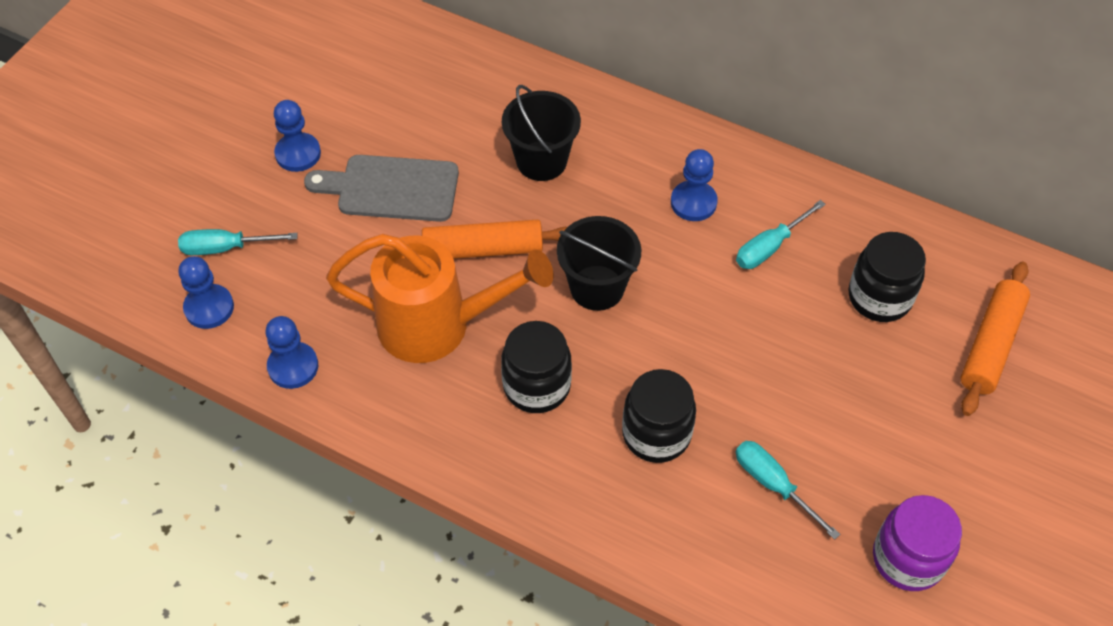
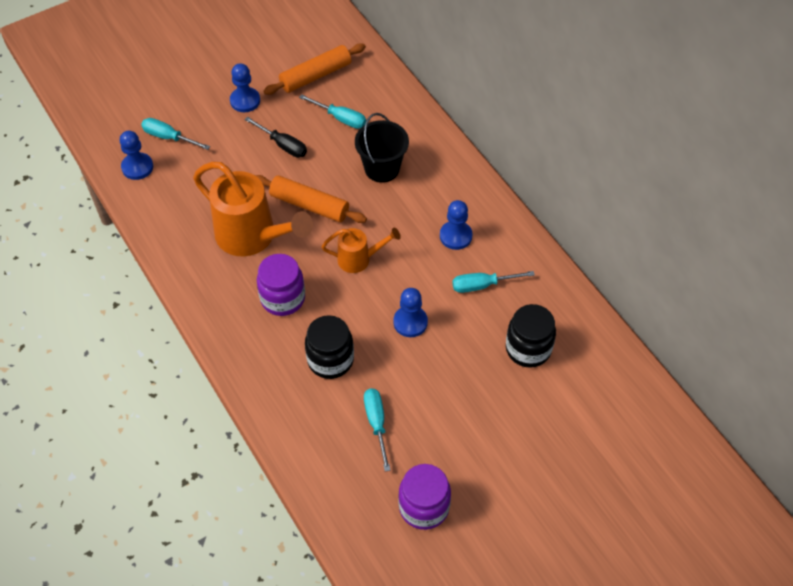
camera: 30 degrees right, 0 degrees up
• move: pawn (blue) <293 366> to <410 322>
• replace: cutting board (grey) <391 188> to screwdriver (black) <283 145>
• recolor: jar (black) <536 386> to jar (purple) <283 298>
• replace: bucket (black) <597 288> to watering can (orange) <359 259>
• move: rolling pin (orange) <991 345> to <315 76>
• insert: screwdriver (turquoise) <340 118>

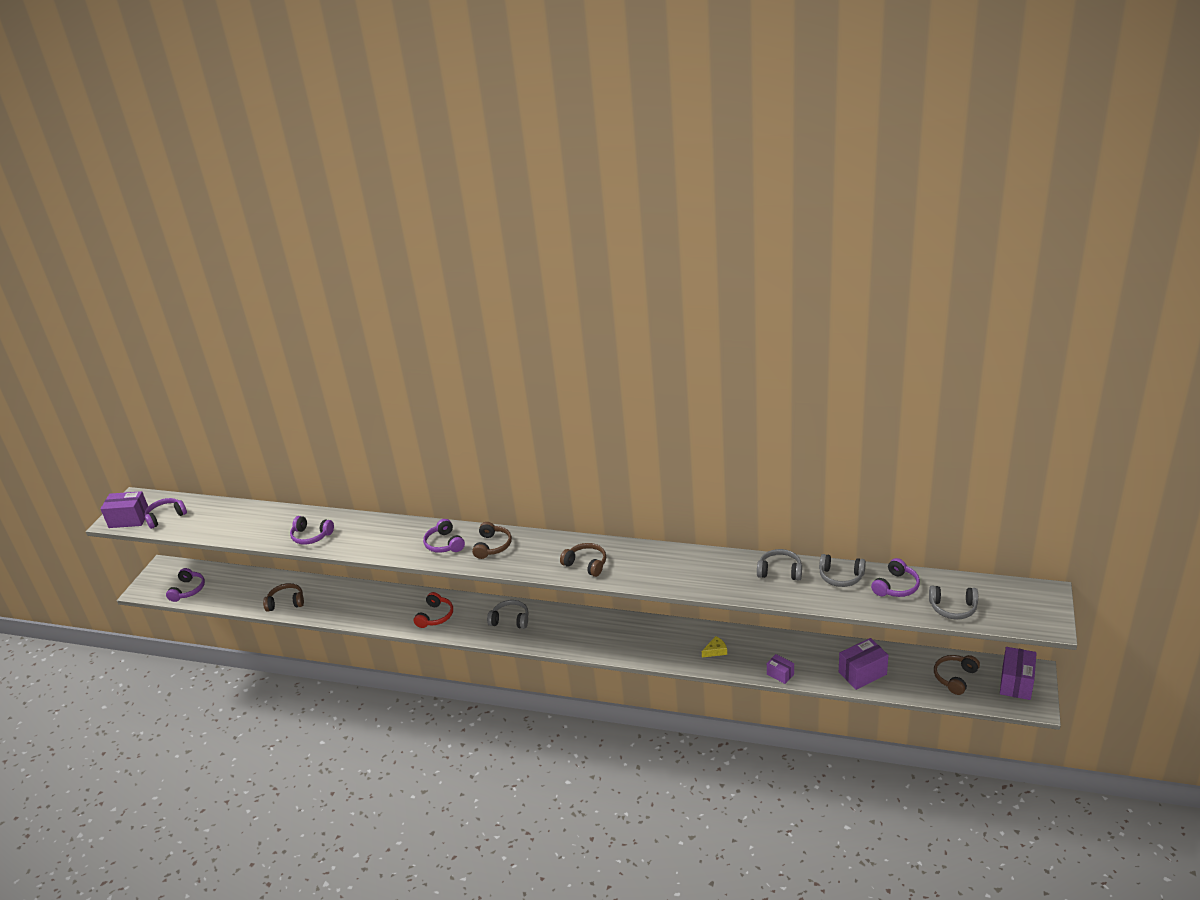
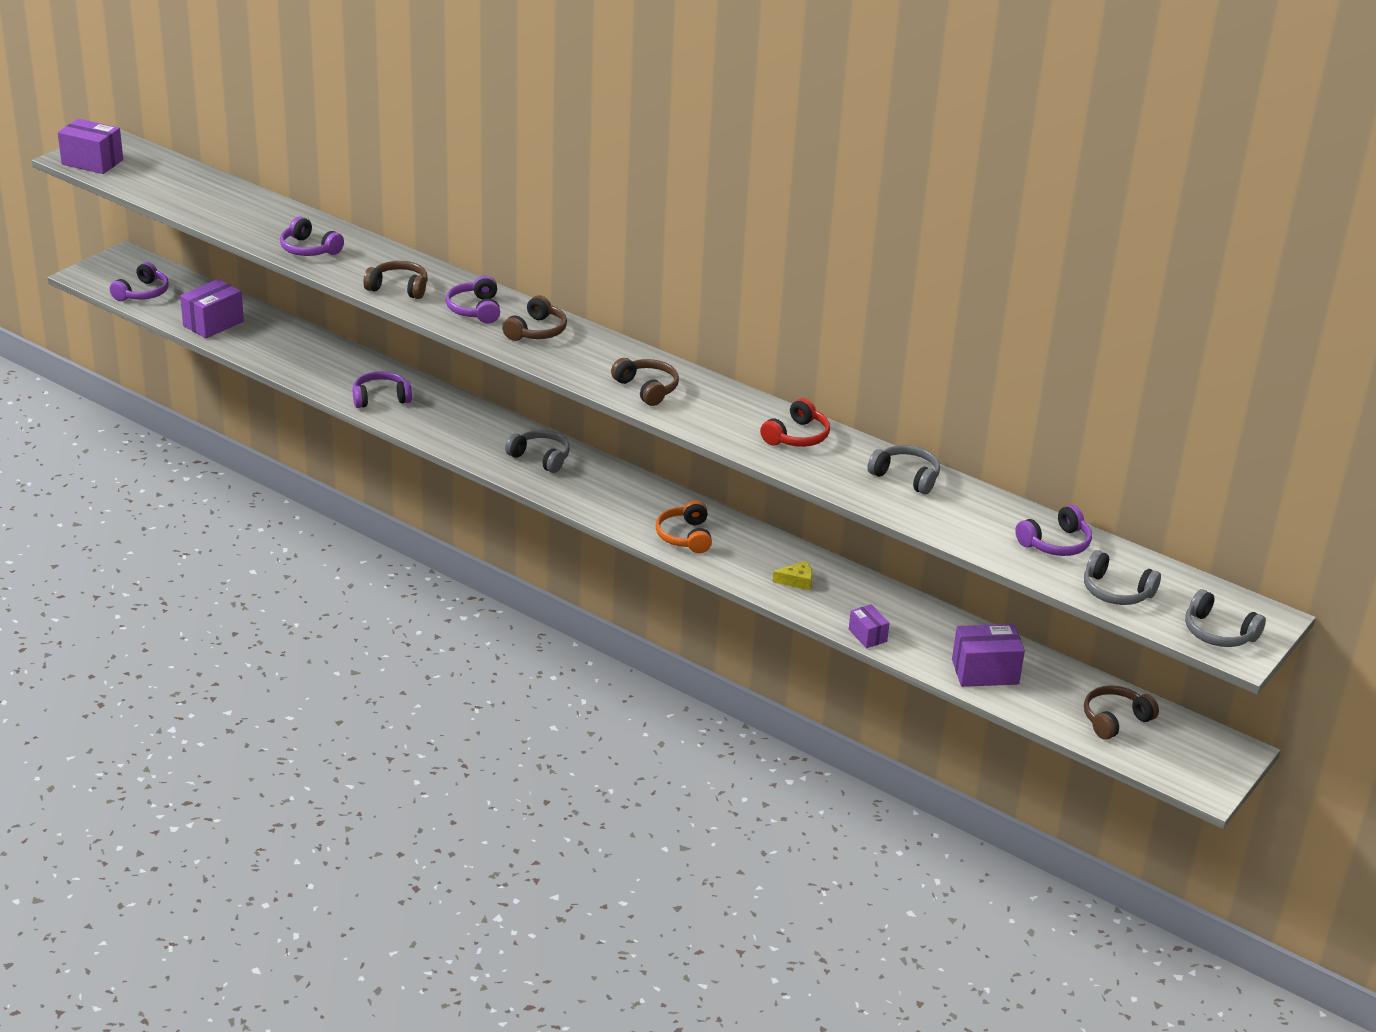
camera: 15 degrees right, 0 degrees up
• move: headphones (purple) <166 517> to <381 398>
• move: headphones (brown) <286 602> to <399 288>
• move: headphones (red) <435 616> to <797 436>
• move: headphones (grey) <841 577> to <1218 633>
• move: box (purple) <1016 683> to <213 323>
• insert: headphones (orange) <685 536>

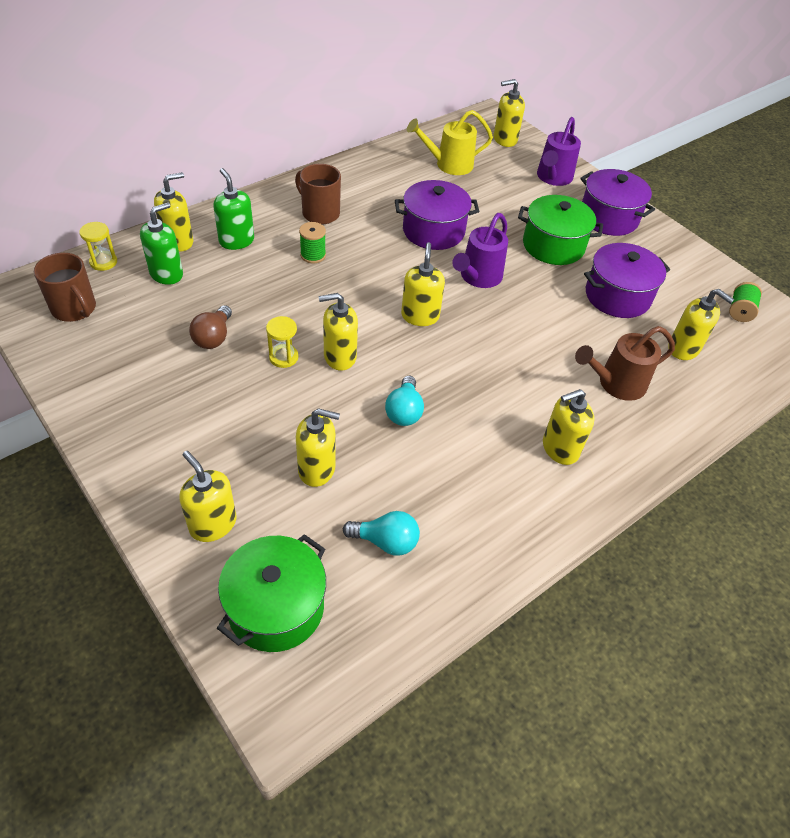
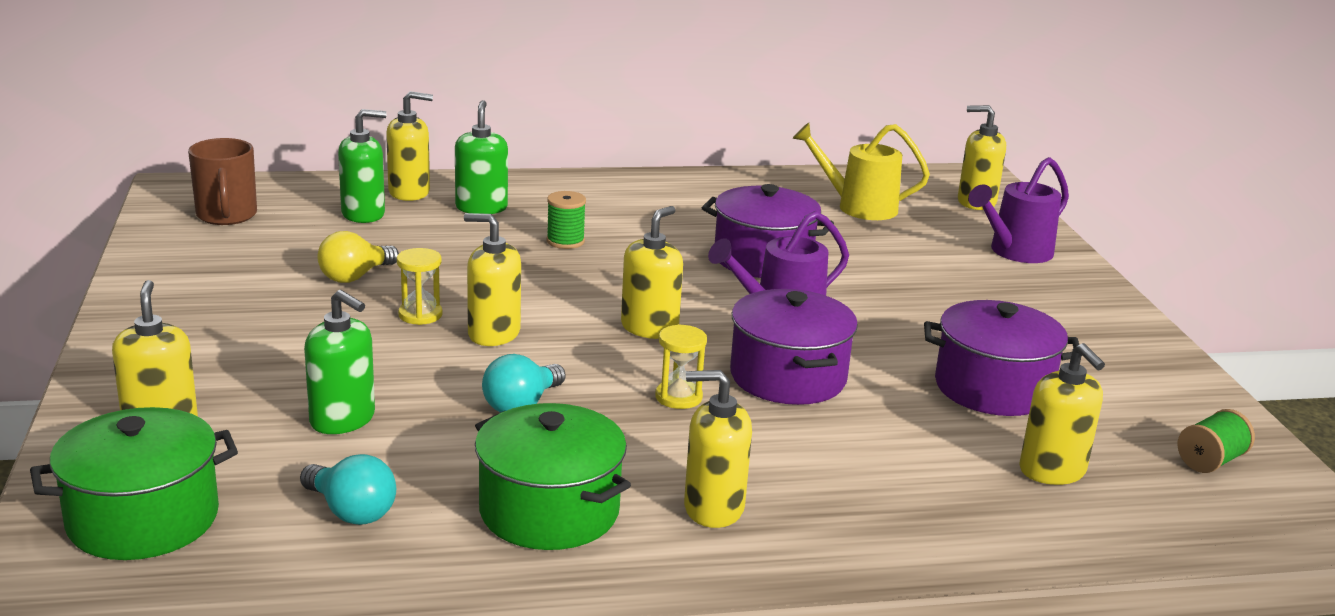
camera: 30 degrees right, 25 degrees down
• move: hourglass (yellow) <103 262> to <678 397>
• recolor: light bulb (brown) <213 337> to light bulb (yellow) <355 276>
• delete: mug (brown) <320 213>
• recolor: soap dispenser (yellow) <317 469> to soap dispenser (green) <343 420>
• move: pot (green) <553 245> to <549 511>
• delete: watering can (brown) <616 384>
• move: pot (purple) <608 218> to <788 377>

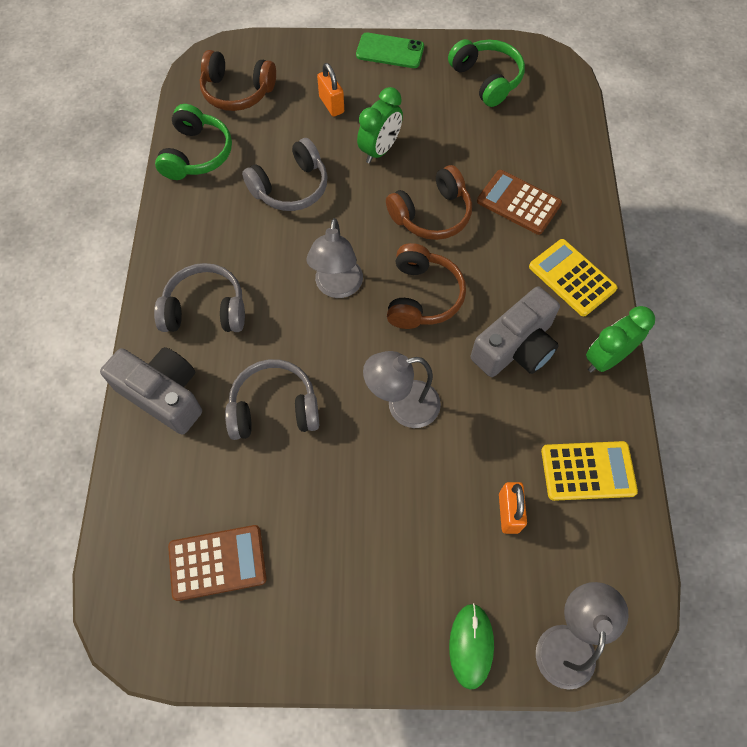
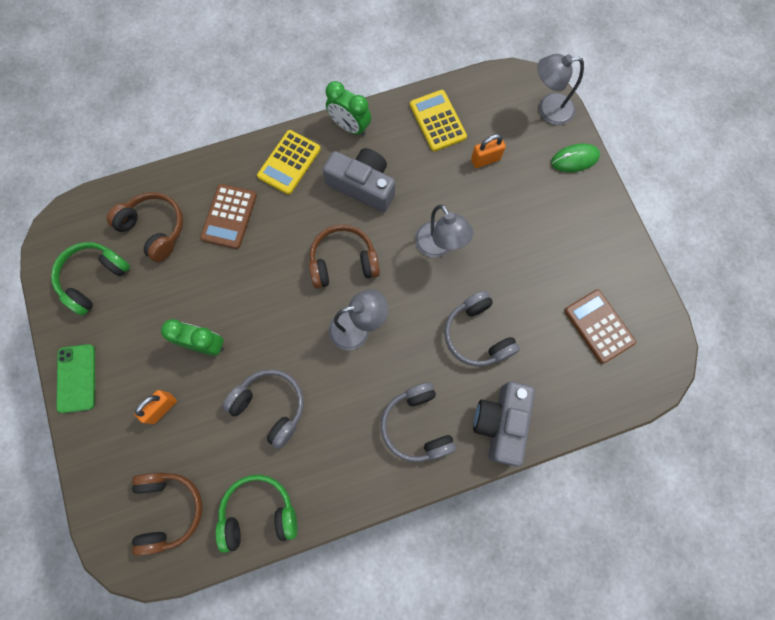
camera: 110 degrees left, 10 degrees up
• move: headphones (brown) <432 214> to <154 229>

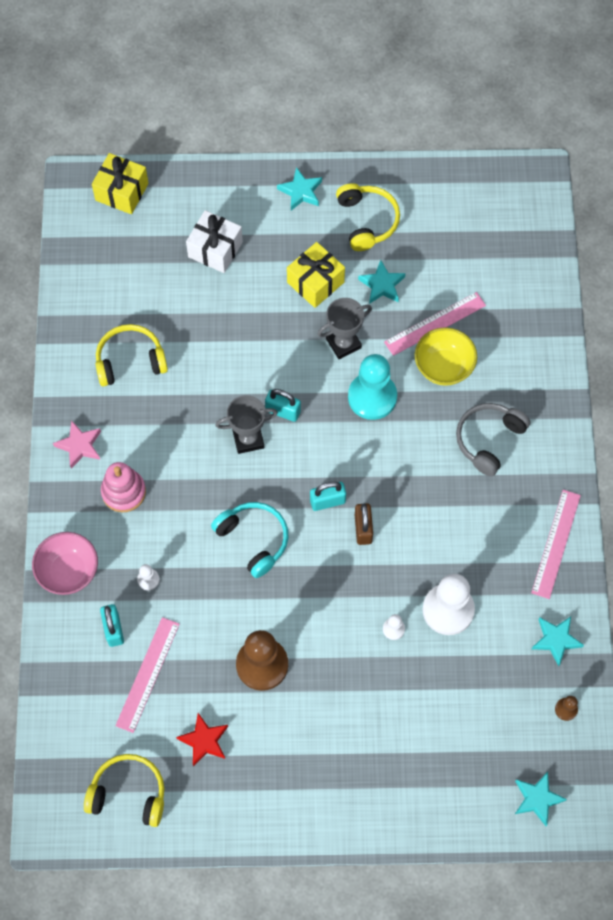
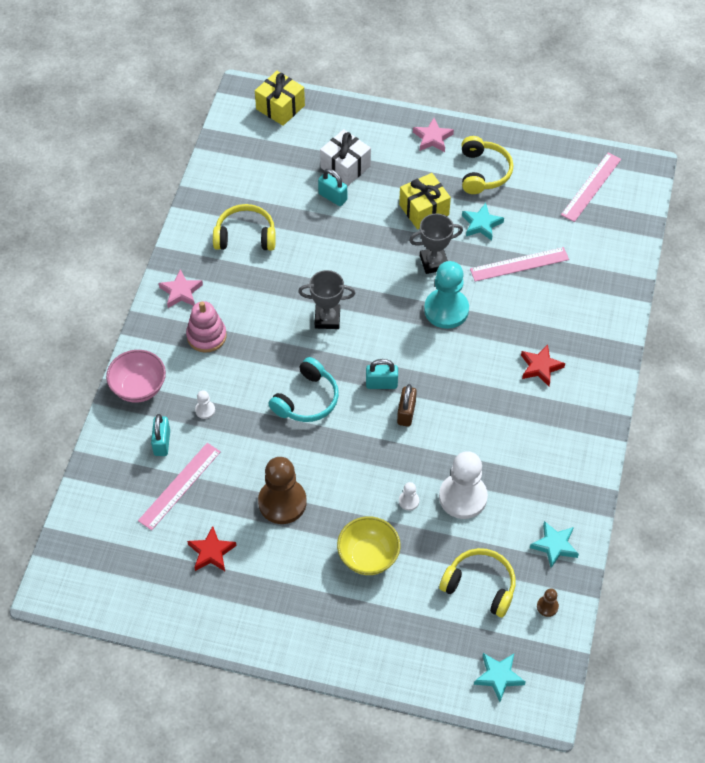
camera: 15 degrees right, 10 degrees down
• move: headphones (yellow) <128 793> to <480 586>
• rotate: headphones (turquoise) <253 540> = <307 399> 60 degrees clockwise
• move: padlock (turquoise) <283 411> to <332 197>
• recolor: star (turquoise) <300 192> to star (pink) <432 138>
• move: bowl (yellow) <443 367> to <368 556>
• replace: headphones (grey) <489 440> to star (red) <540 367>
• move: ruler (pink) <555 543> to <591 187>

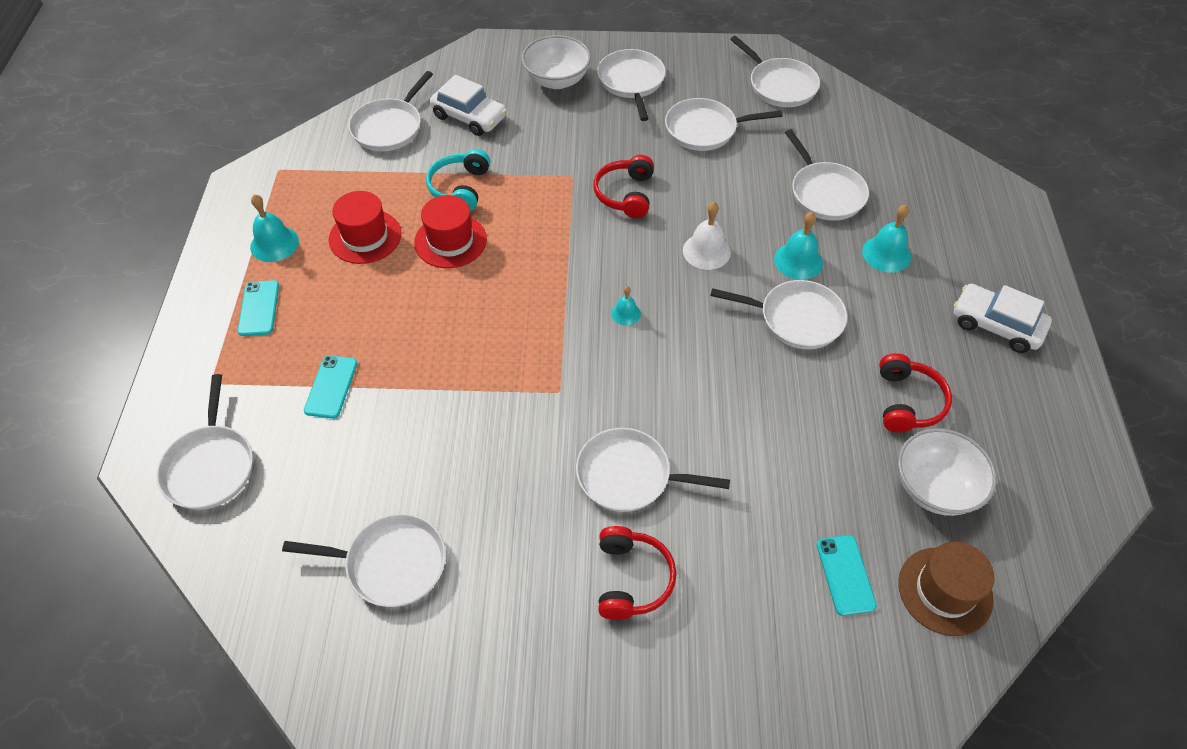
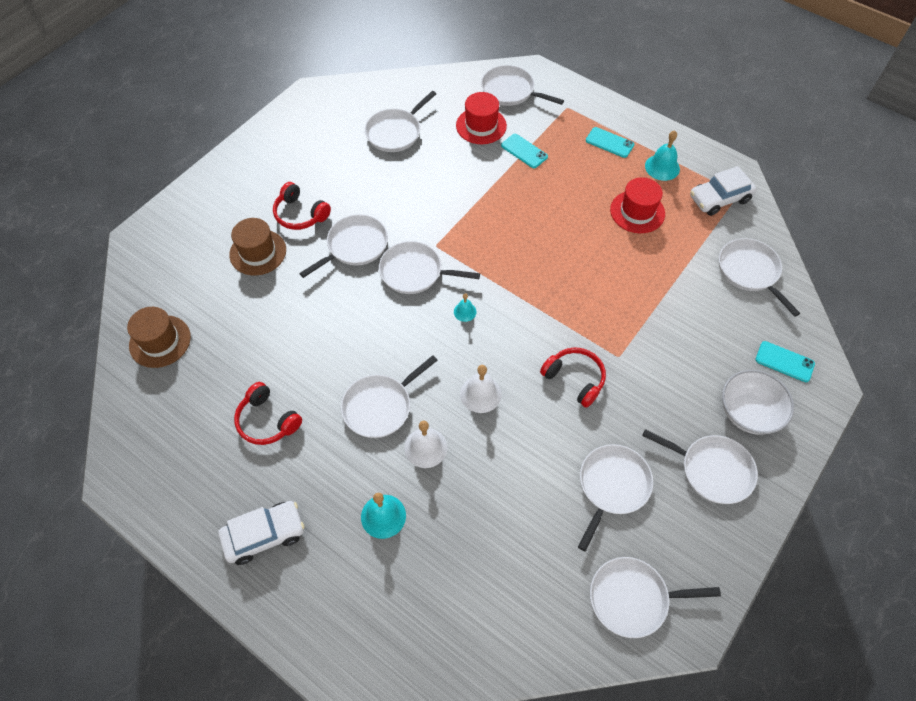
camera: 125 degrees right, 5 degrees up
• move: hat (red) <450 241> to <481 126>
• delete: headphones (turquoise) <460 188>
• move: car (white) <469 117> to <719 198>
• recolor: bell (turquoise) <798 261> to bell (white) <425 447>
• move: pan (white) <825 193> to <414 272>
• move: phone (turquoise) <845 575> to <784 361>
• delete: bowl (white) <935 488>
• insert: hat (brown) <258 252>

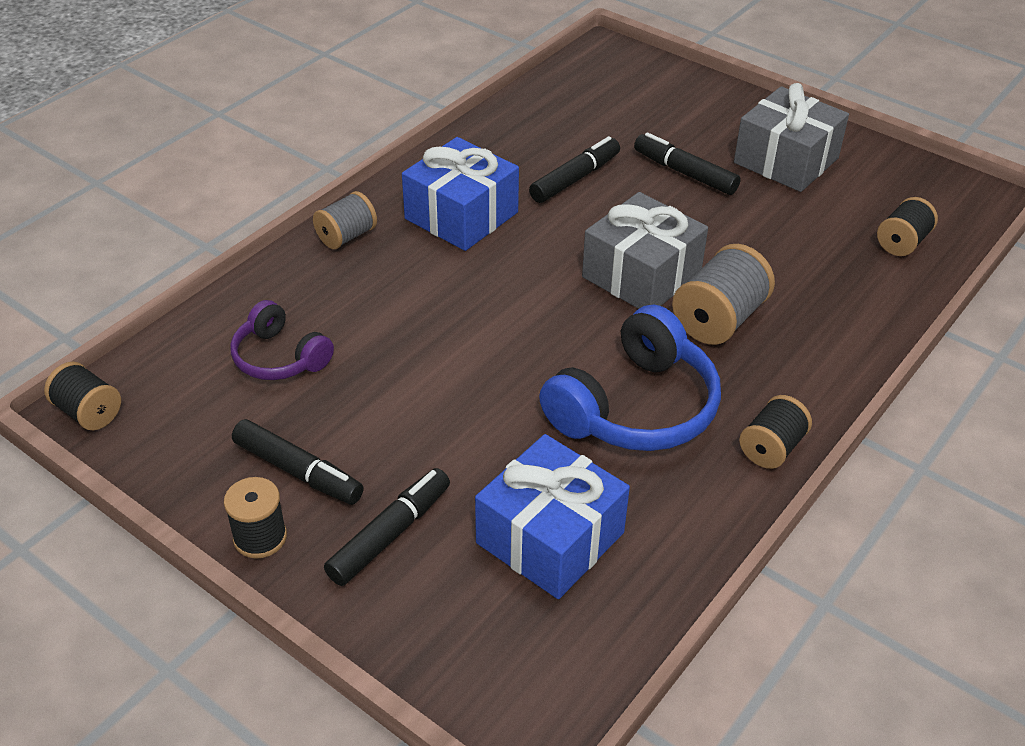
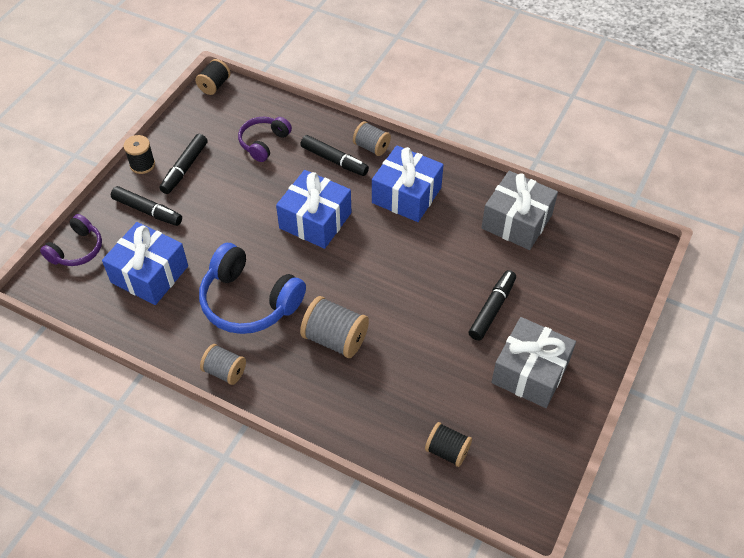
camera: 80 degrees right, 10 degrees up
• move: marker (black) <575 179> to <334 160>
• move: gift (grey) <641 275> to <516 221>
• recolor: spool (black) <771 448> to spool (grey) <225 371>
• insert: headphones (purple) <77 249>
• insert: gift (blue) <315 220>

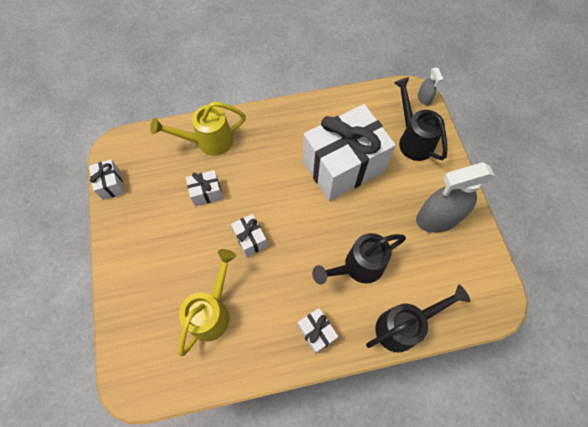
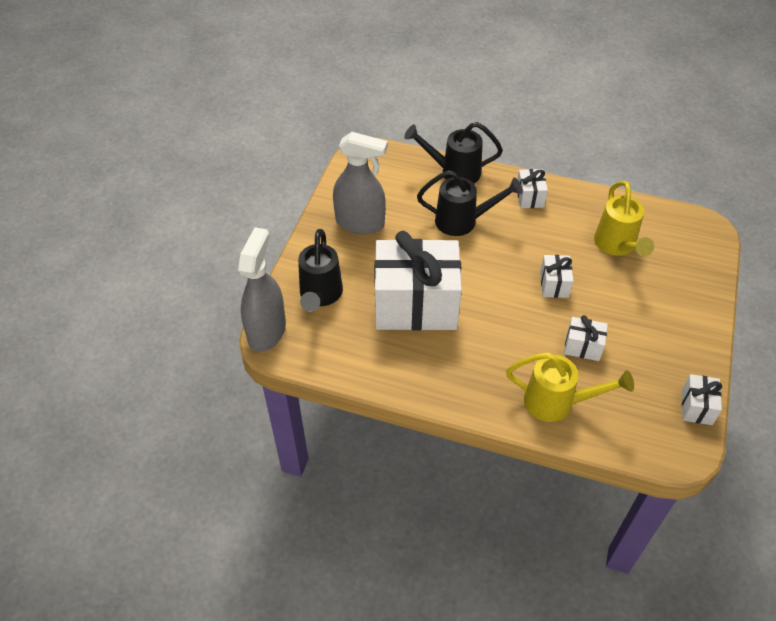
camera: 150 degrees left, 15 degrees down
• rotate: watering can (yellow) <212 311> = <617 246> 60 degrees counterclockwise
• resize: spray bottle (grey) <424 99> = <267 331> x2.21

